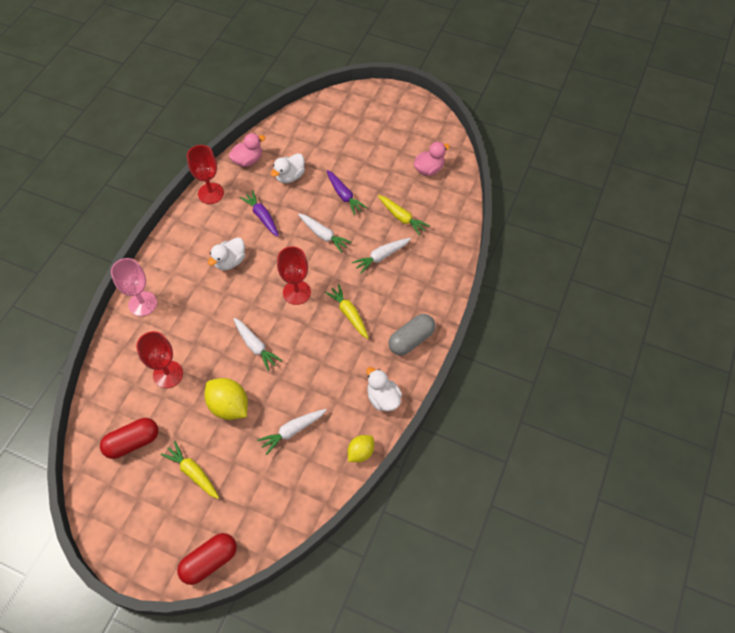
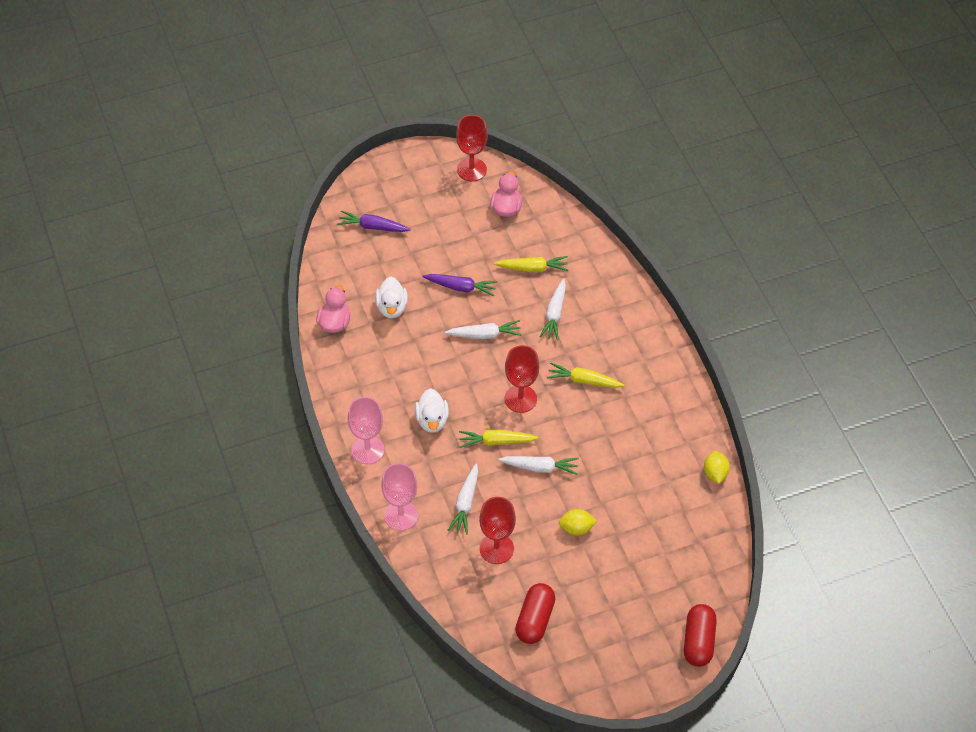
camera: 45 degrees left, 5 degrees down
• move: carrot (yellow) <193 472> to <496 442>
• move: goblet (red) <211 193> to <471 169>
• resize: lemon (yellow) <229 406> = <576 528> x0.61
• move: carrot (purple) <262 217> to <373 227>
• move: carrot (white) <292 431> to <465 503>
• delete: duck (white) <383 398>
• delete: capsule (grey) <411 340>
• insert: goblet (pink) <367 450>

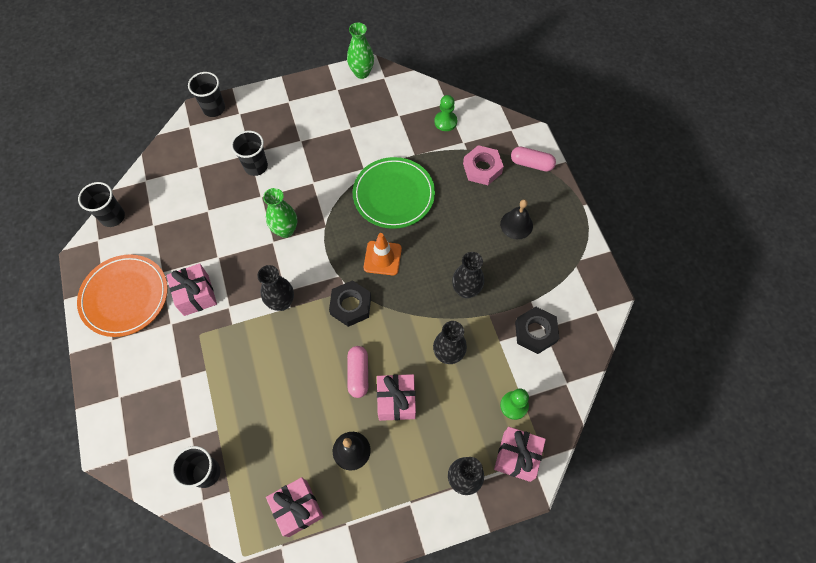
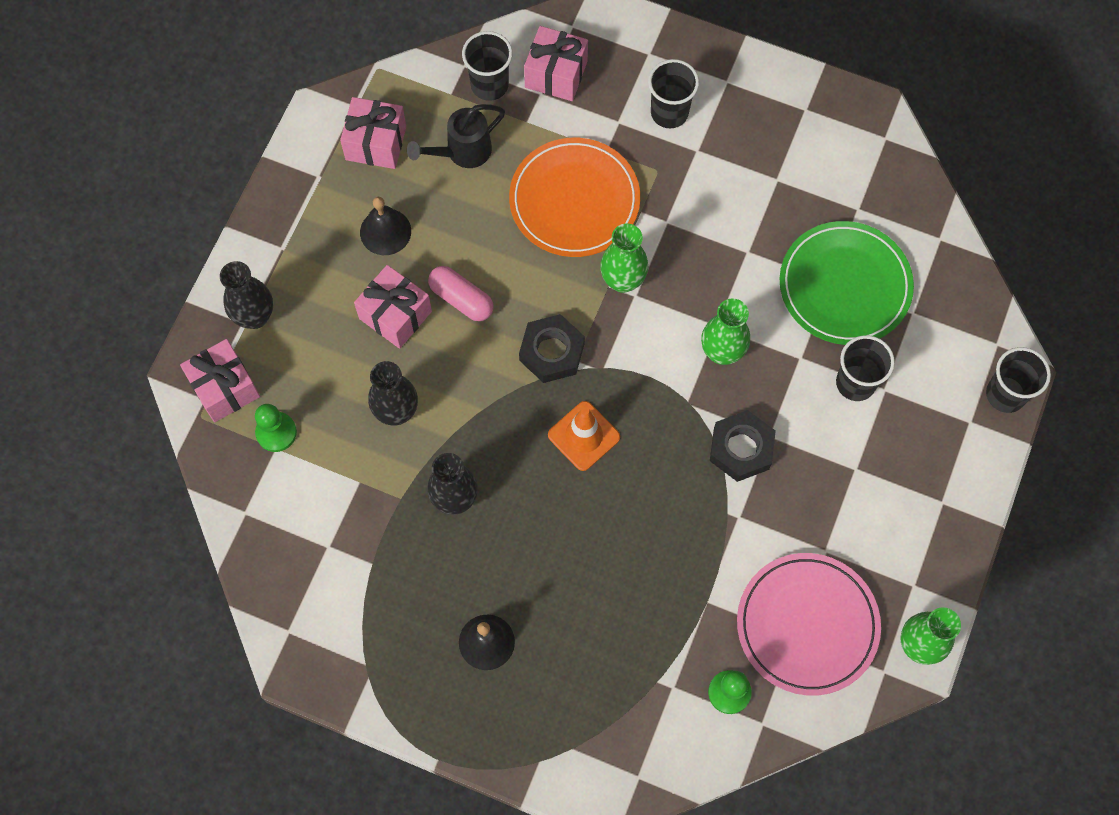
camera: 130 degrees right, 5 degrees up
• move: plate (orange) <125 297> to <574 200>
• move: cup (black) <113 217> to <669 112>
• move: gift (pink) <196 295> to <556 74>
• recolor: vase (black) <281 302> to vase (green) <623 280>
• move: plate (green) <393 195> to <844 286>
• delete: nut (pink) <482 168>
• delete: capsule (pink) <531 164>
• move: nut (black) <535 332> to <741 449>
• insert: watering can (black) <462 152>
• insert: plate (pink) <807 625>

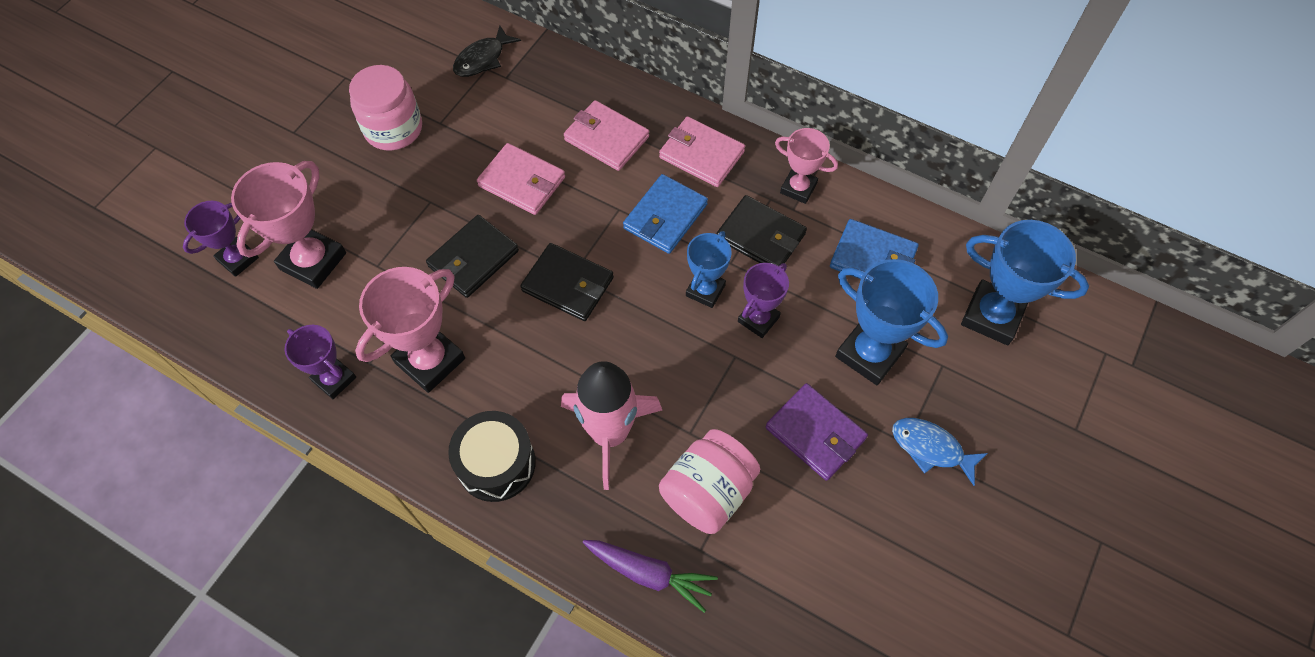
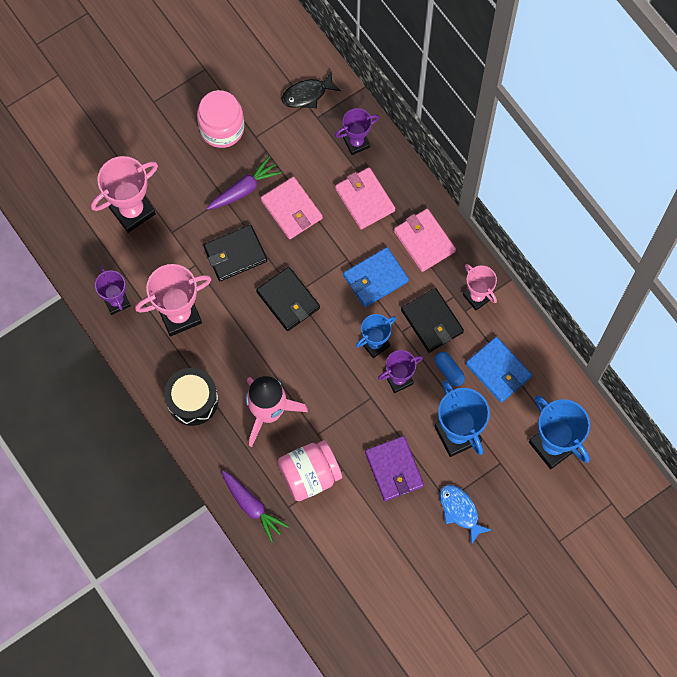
camera: 25 degrees right, 10 degrees up
• move: trophy (purple) <238 259> to <356 142>
• insert: carrot (purple) <244 189>
• insert: capsule (blue) <449 371>

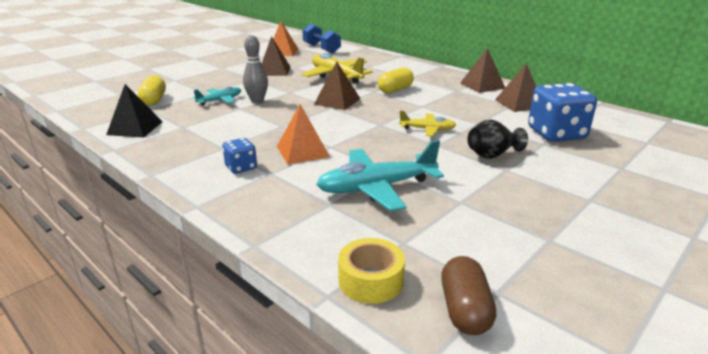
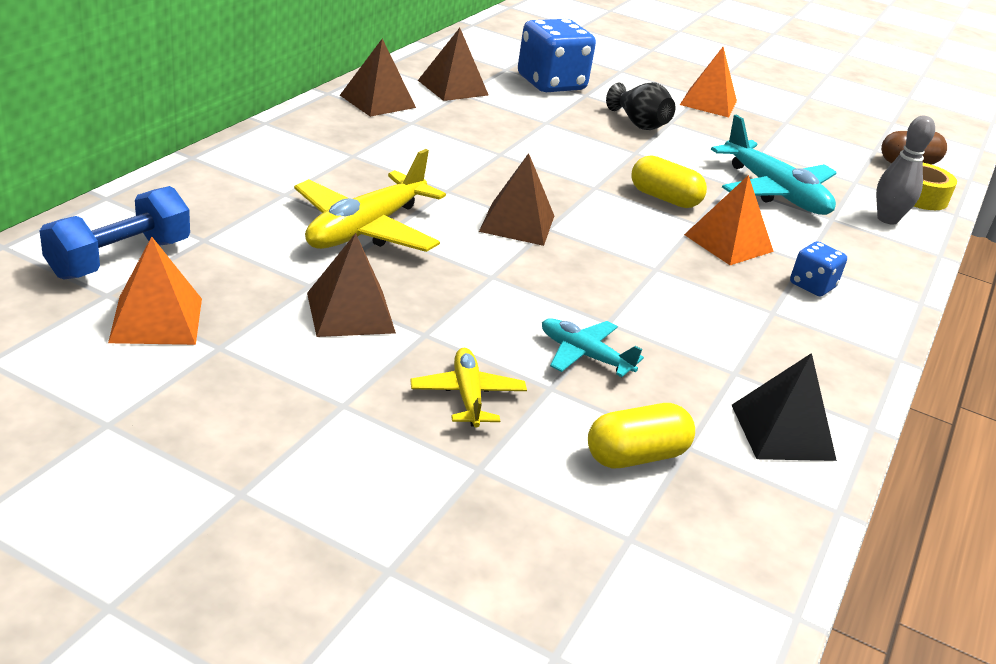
camera: 110 degrees left, 5 degrees up
• move: bowling pin (grey) <257 101> to <887 219>
• move: capsule (yellow) <395 90> to <664 198>
• move: plane (yellow) <427 129> to <467 396>
• insert: pyramid (orange) <708 103>

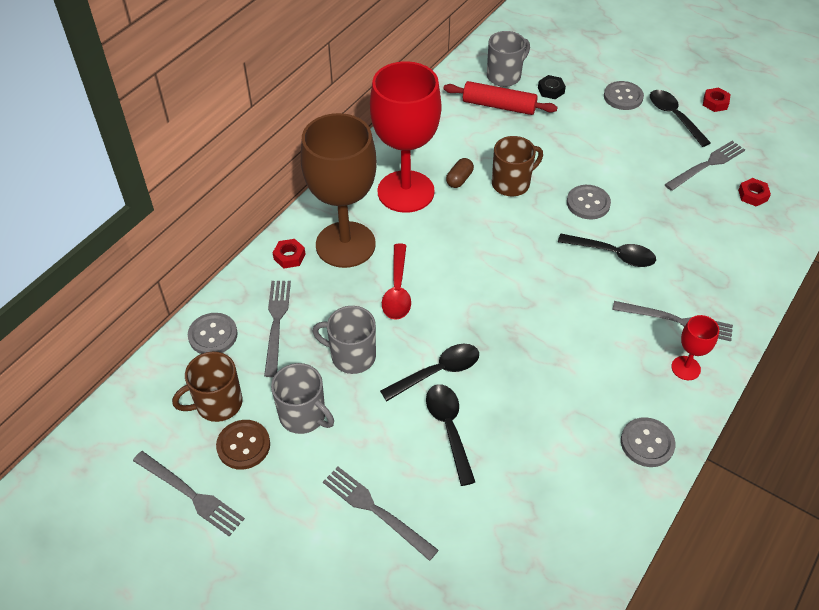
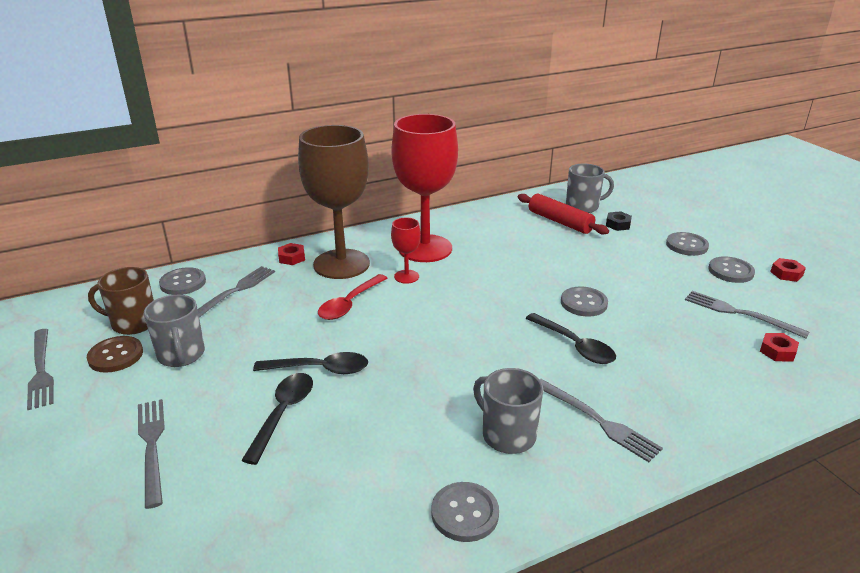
camera: 30 degrees right, 20 degrees down
• move: mug (grey) <352 356> to <507 435>
• delete: capsule (brown) <459 179>
• delete: mug (brown) <512 183>
• replace: spoon (black) <674 117> to button (grey) <730 271>
• rotate: fork (grey) <707 165> = <739 313> 135 degrees counterclockwise
• move: goblet (red) <685 368> to <406 276>

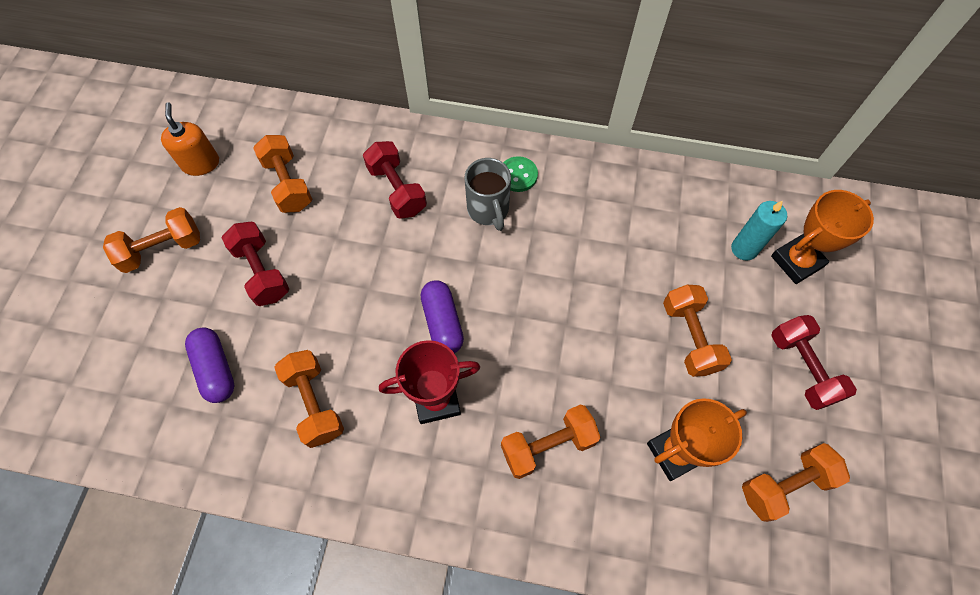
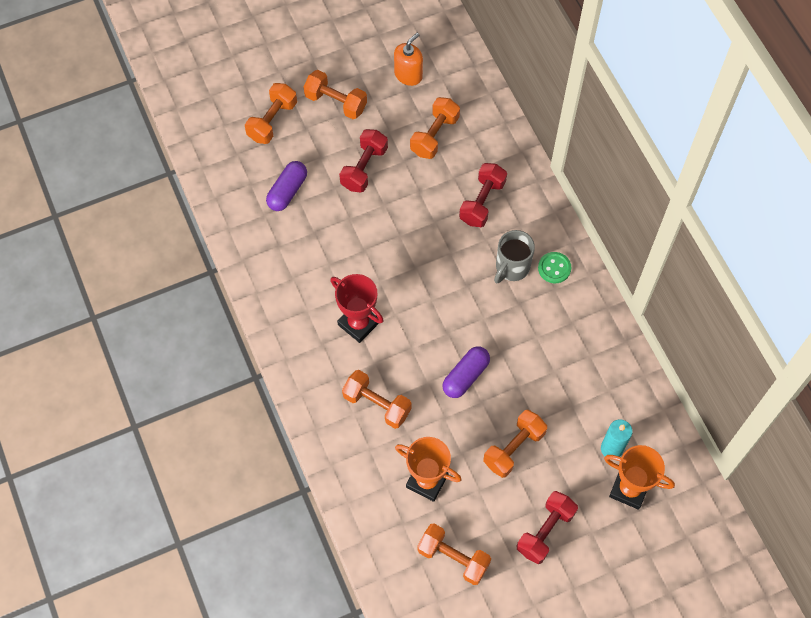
camera: 55 degrees right, 0 degrees up
• move: dumbbell (orange) <314 403> to <272 121>
• move: capsule (purple) <442 322> to <465 376>

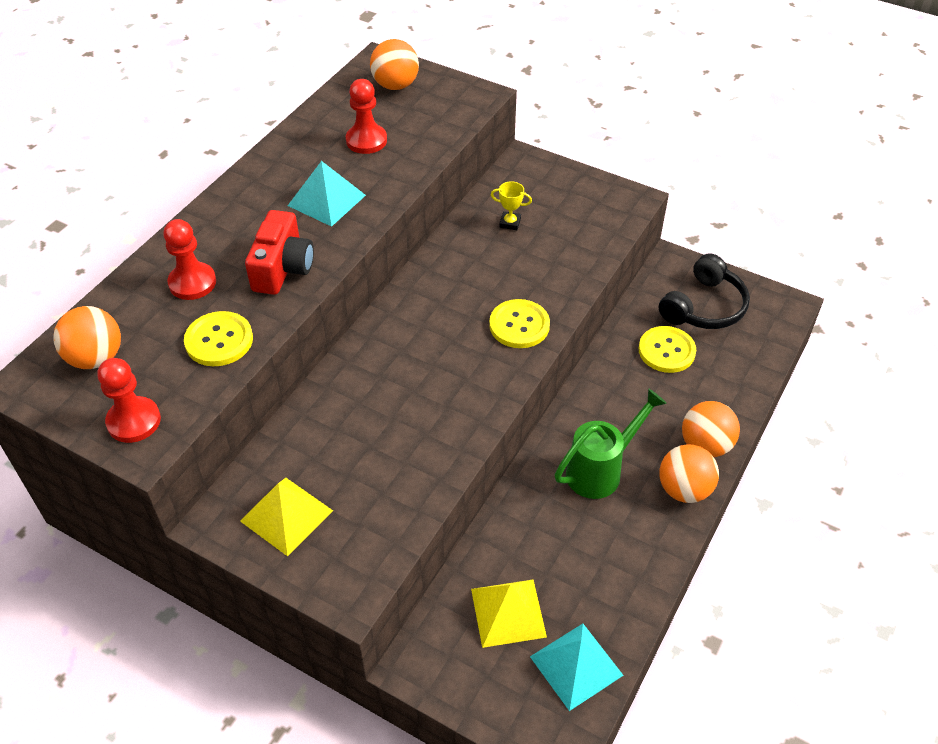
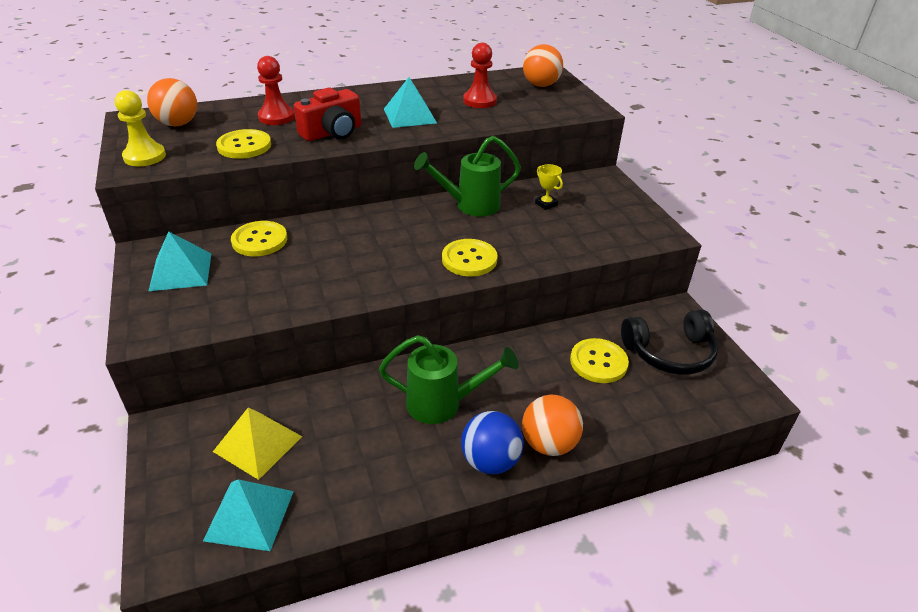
camera: 40 degrees right, 10 degrees down
• recolor: pawn (red) <134 421> to pawn (yellow) <145 156>
• recolor: pyramid (yellow) <286 515> to pyramid (turquoise) <181 271>
• recolor: ball (orange) <684 489> to ball (blue) <490 461>
• insert: button (yellow) <259 240>
• insert: watering can (green) <470 206>

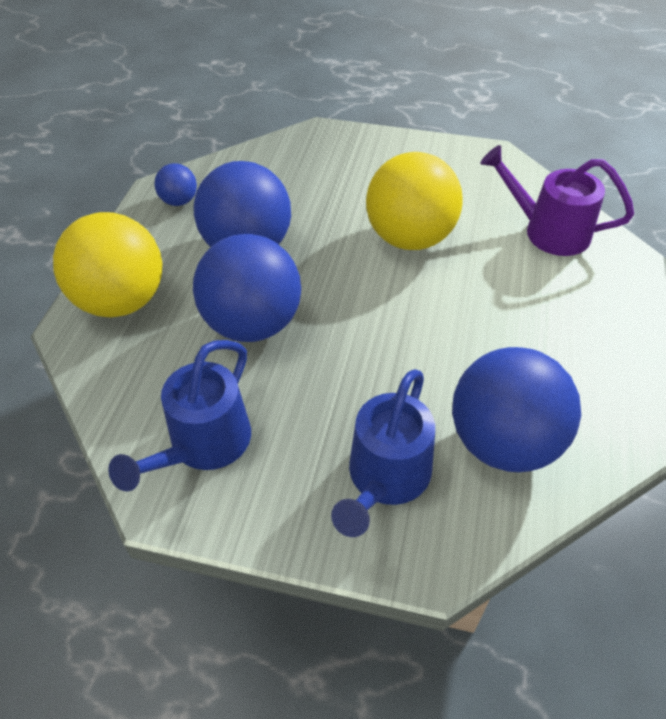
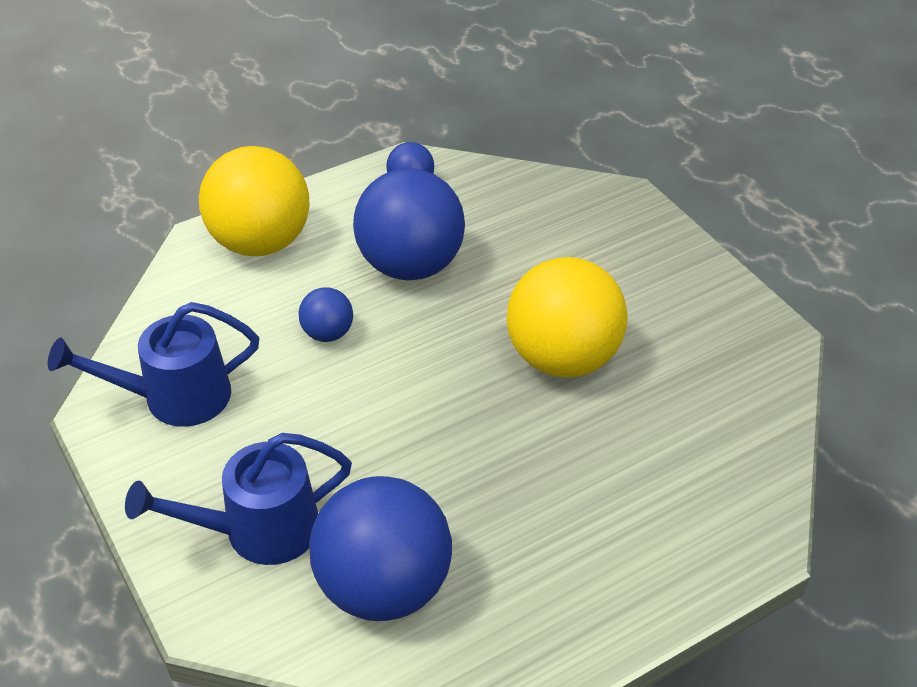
camera: 45 degrees right, 5 degrees down
• resize: ball (blue) <252 324> = <328 333> x0.47
• delete: watering can (purple) <547 231>

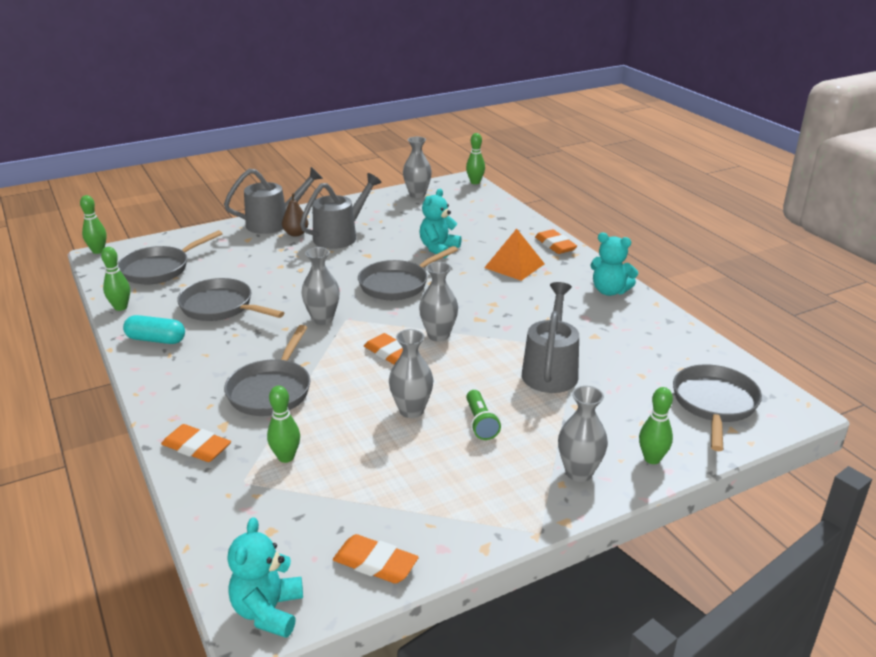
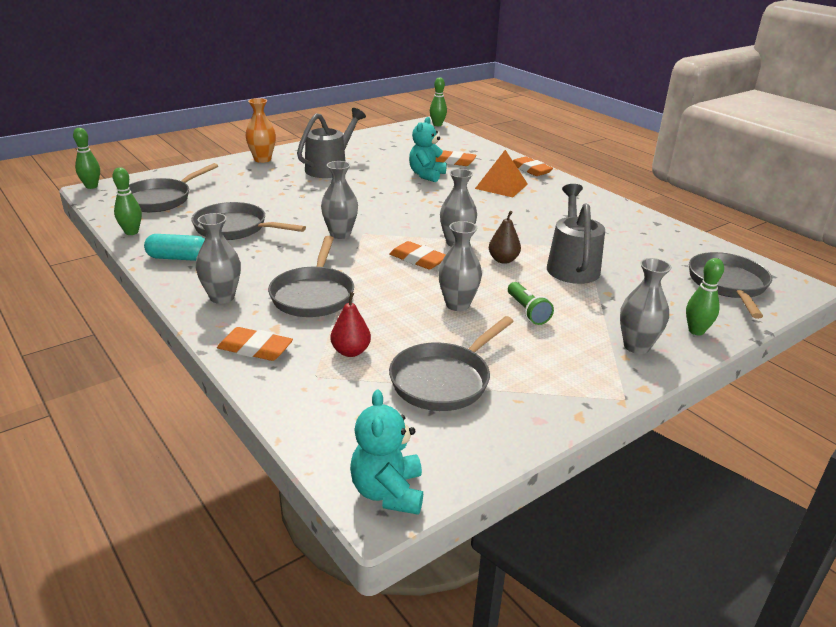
camera: 10 degrees left, 0 degrees up
• replace: watering can (grey) <274 223> to vase (orange) <262 159>
• replace: bowling pin (green) <286 457> to pear (red) <351 351>
• move: pear (brown) <296 234> to <503 260>
• move: eraser (orange) <375 563> to <453 161>
• move: pan (grey) <397 284> to <444 380>
• move: vase (grey) <417 194> to <222 297>
• delete: teddy bear (turquoise) <609 291>

